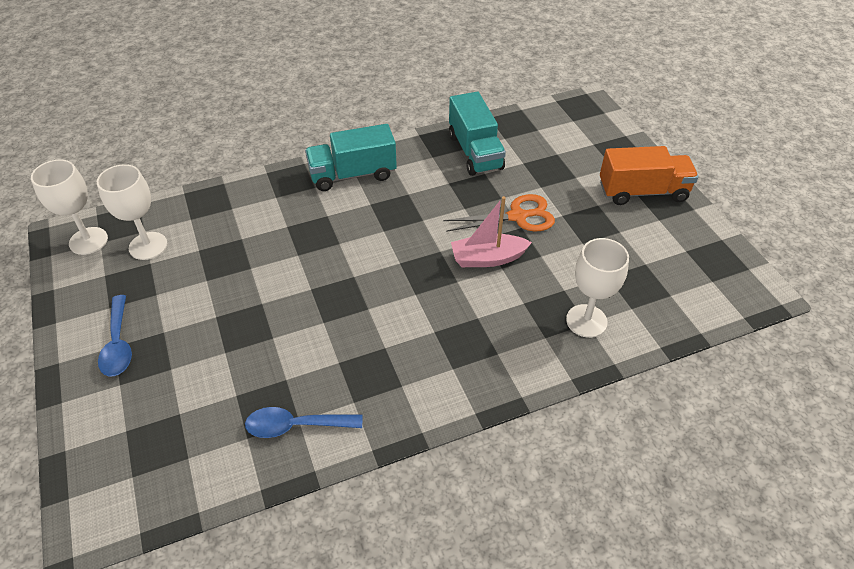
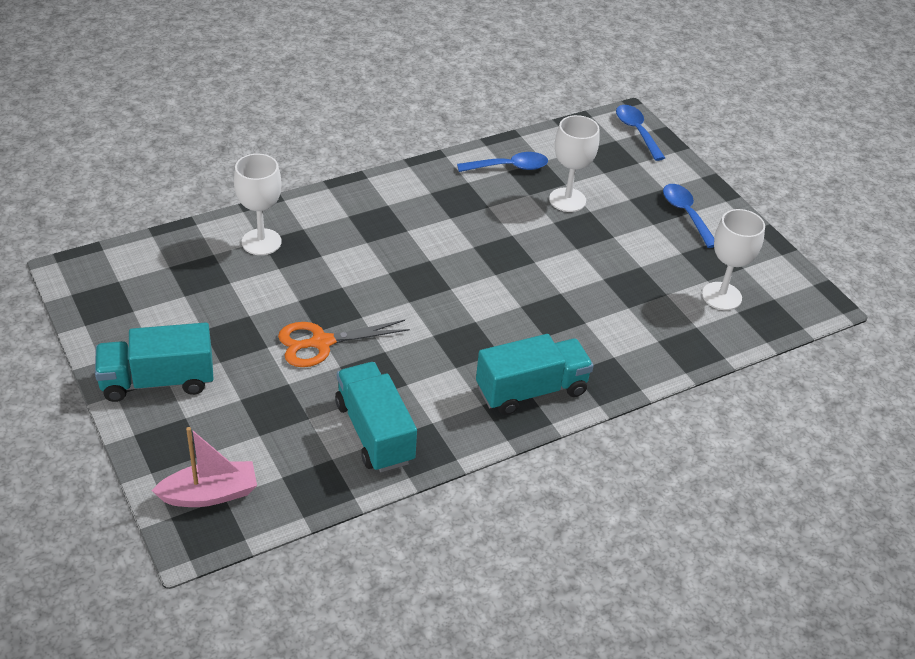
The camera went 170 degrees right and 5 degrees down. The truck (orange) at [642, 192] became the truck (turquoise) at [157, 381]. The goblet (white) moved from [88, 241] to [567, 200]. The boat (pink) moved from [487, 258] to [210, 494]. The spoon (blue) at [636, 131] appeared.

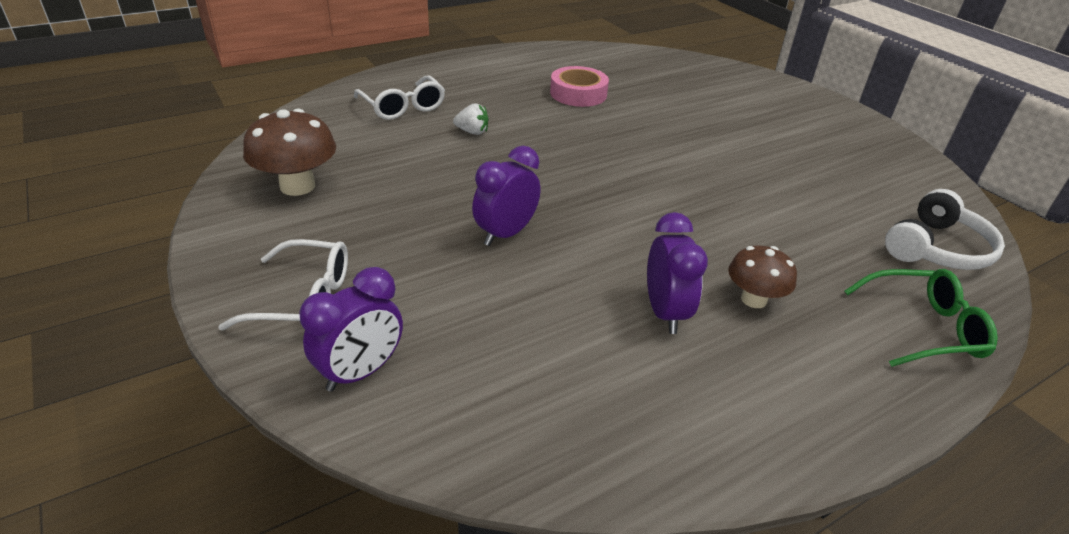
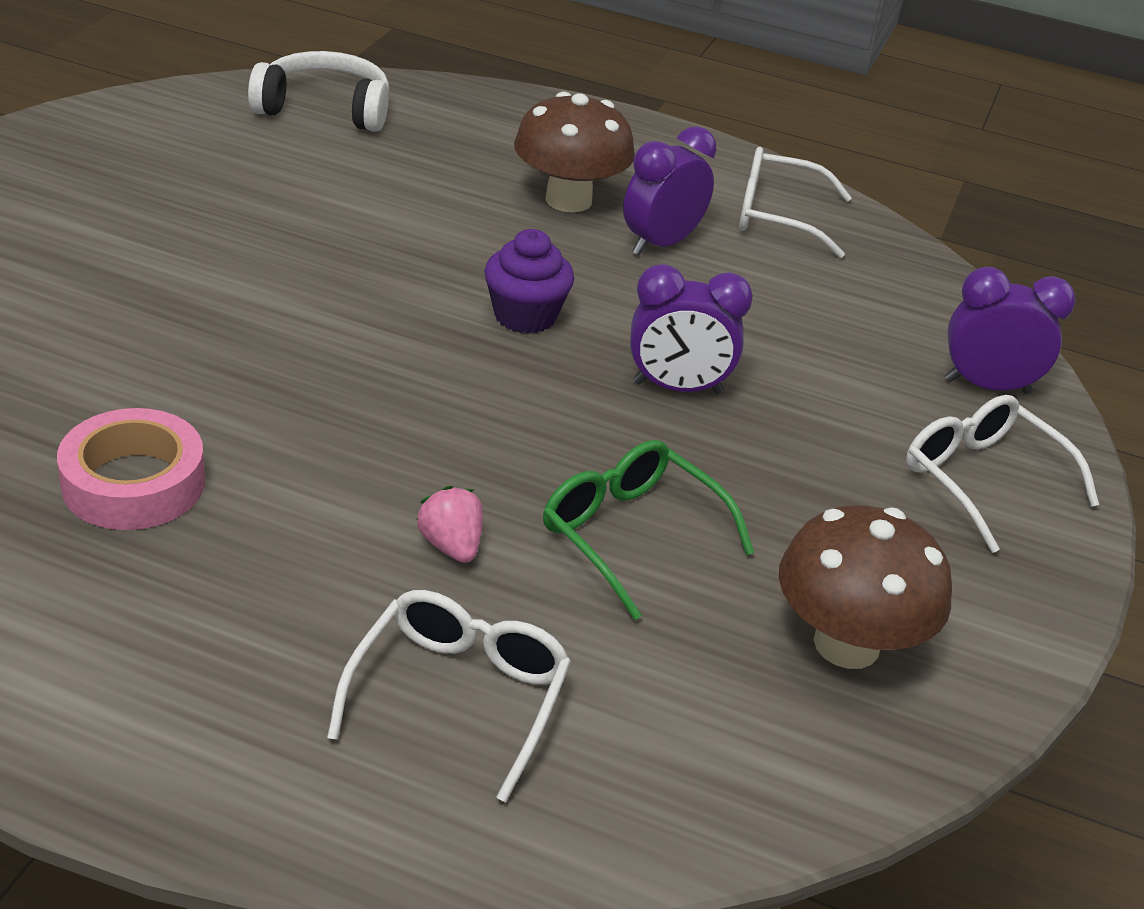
The camera went 130 degrees left and 0 degrees up. The strawberry (white) at [472, 132] became the strawberry (pink) at [451, 546]. The mushroom (brown) at [753, 299] changed to 1.56 times the size. The glasses (green) moved from [923, 328] to [631, 534]. The glasses (white) at [777, 216] appeared. The cupcake (purple) at [525, 316] appeared.

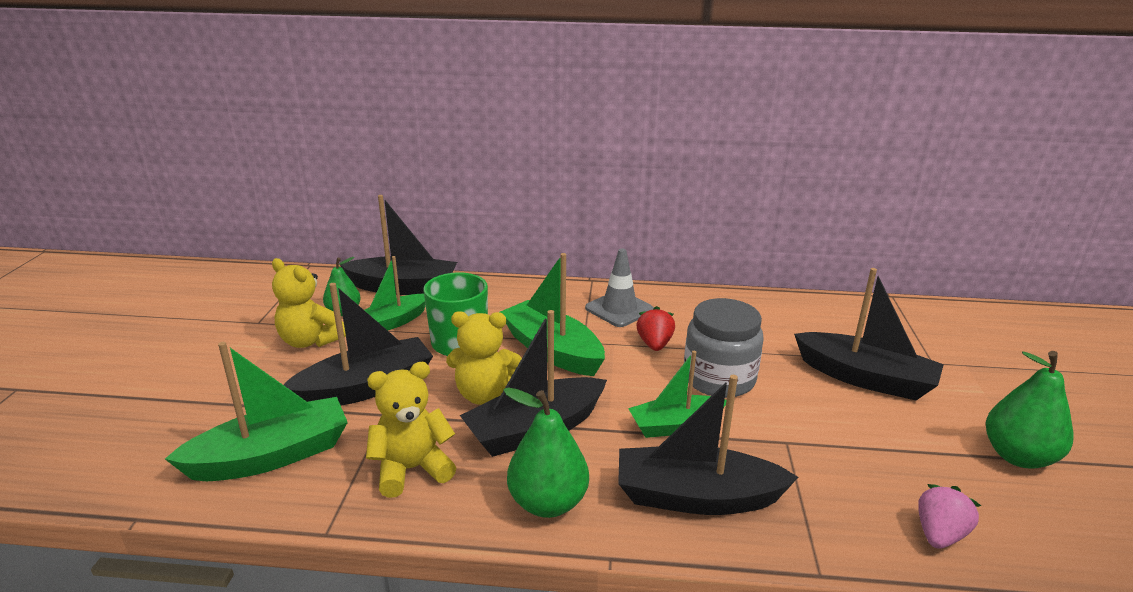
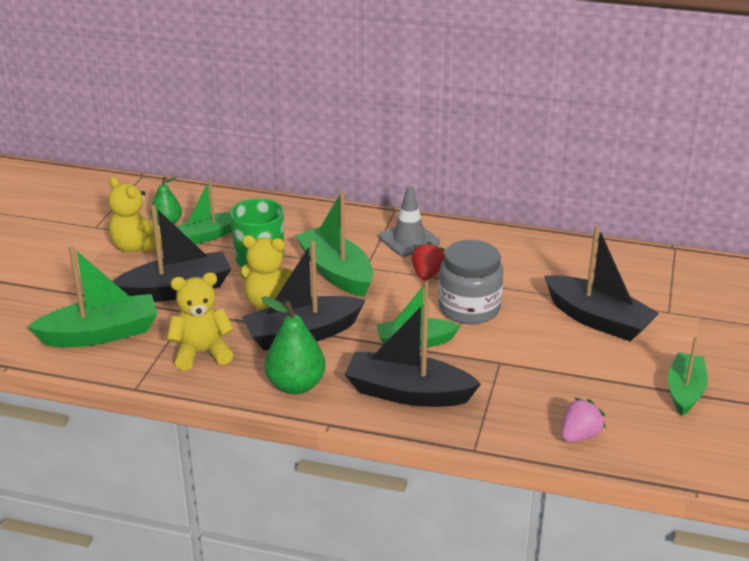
The camera went 10 degrees right and 5 degrees up. The boat (black) at [403, 287] disappeared. The pear (green) at [1018, 456] was replaced by the boat (green) at [685, 391].

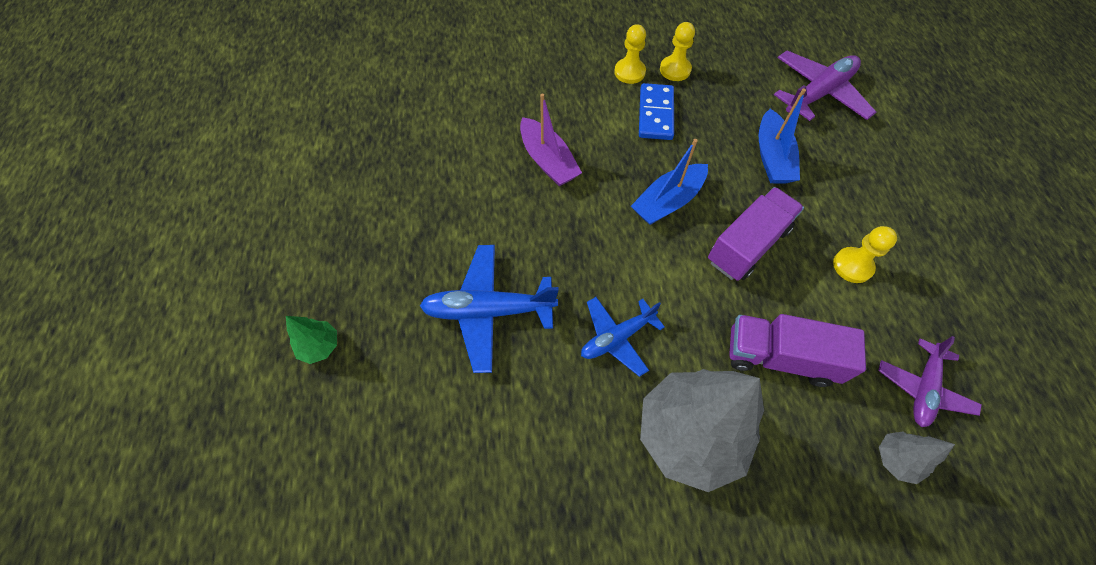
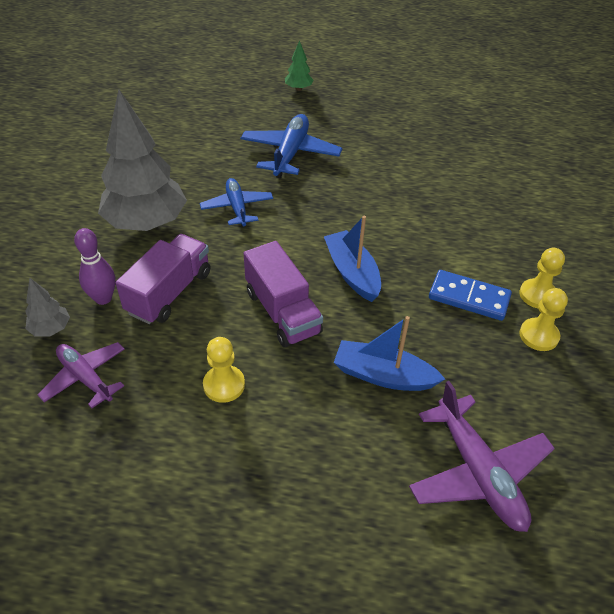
The camera went 105 degrees right and 15 degrees down. The boat (purple) at [548, 161] disappeared. The bowling pin (purple) at [103, 298] appeared.

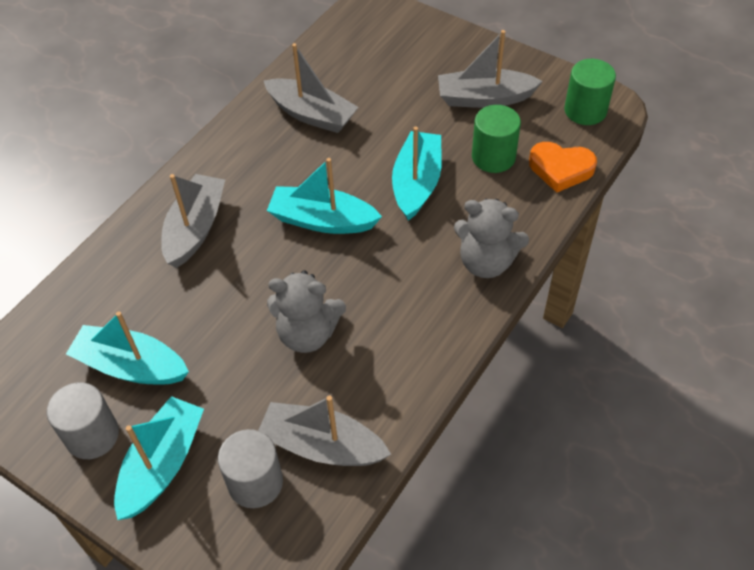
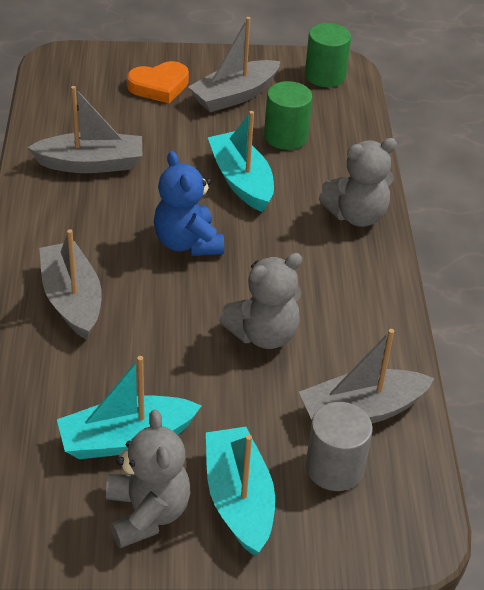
The camera went 40 degrees left and 10 degrees down. The heart (orange) moved from [561, 169] to [159, 86]. The boat (turquoise) at [322, 220] was replaced by the teddy bear (blue) at [187, 243]. The cylinder (grey) at [92, 435] was replaced by the teddy bear (grey) at [147, 513].

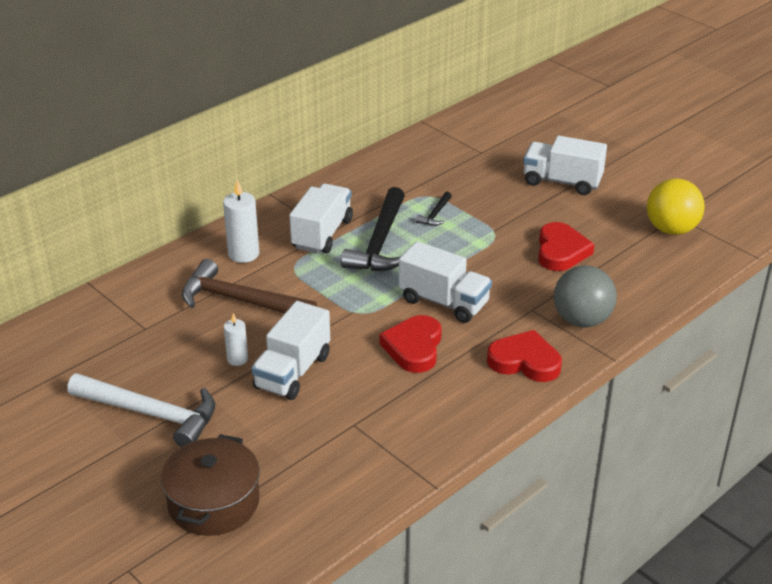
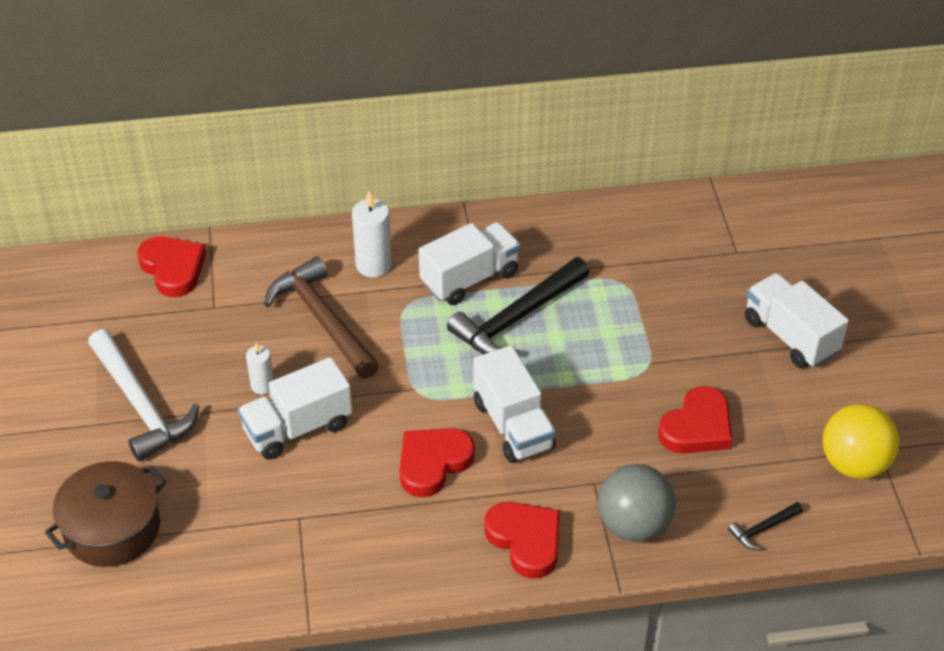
The camera went 35 degrees right and 10 degrees up. The hammer (black) moved from [435, 214] to [763, 528]. The heart (red) at [173, 269] appeared.

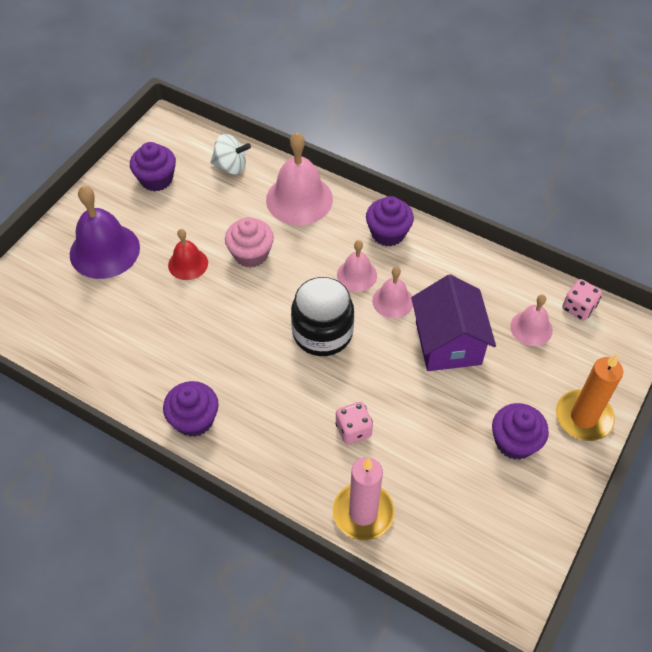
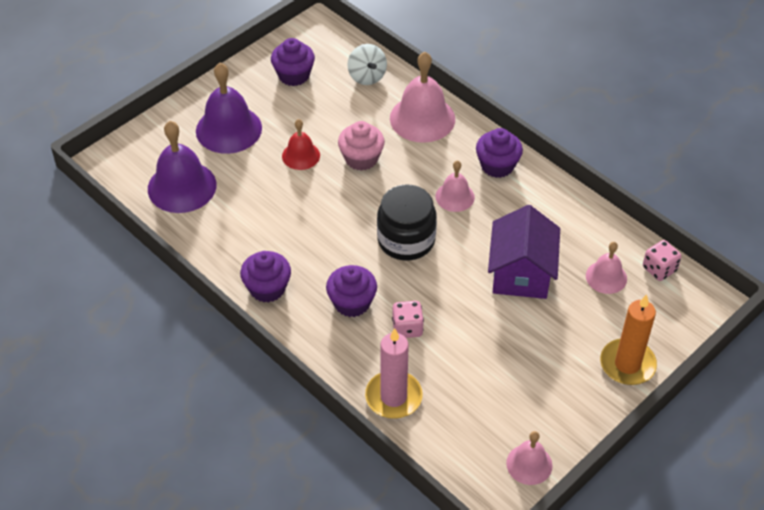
The camera went 15 degrees right and 5 degrees down. The spinning top (white) at [231, 166] turned 45 degrees clockwise. The bell (pink) moved from [392, 301] to [529, 464]. The cupcake (purple) moved from [514, 442] to [352, 303]. The bell (purple) at [182, 186] appeared.

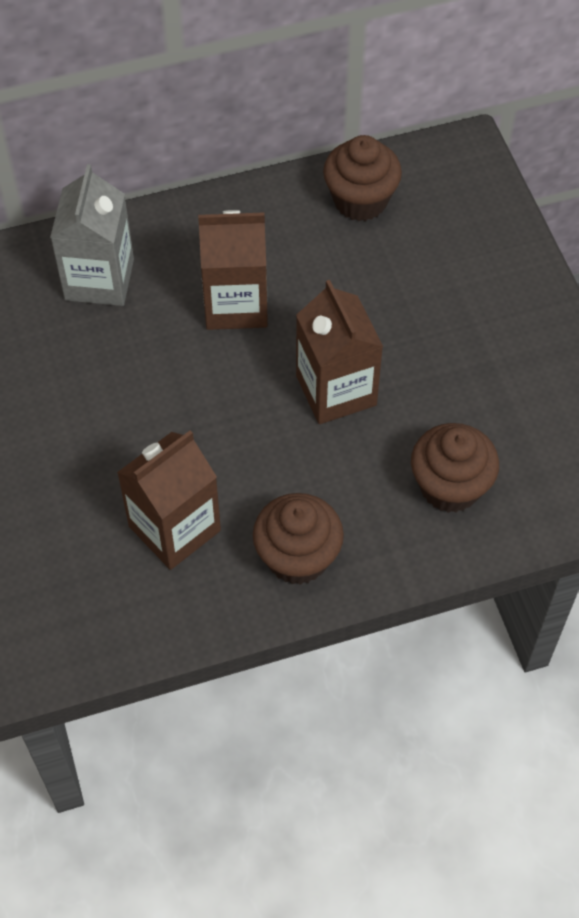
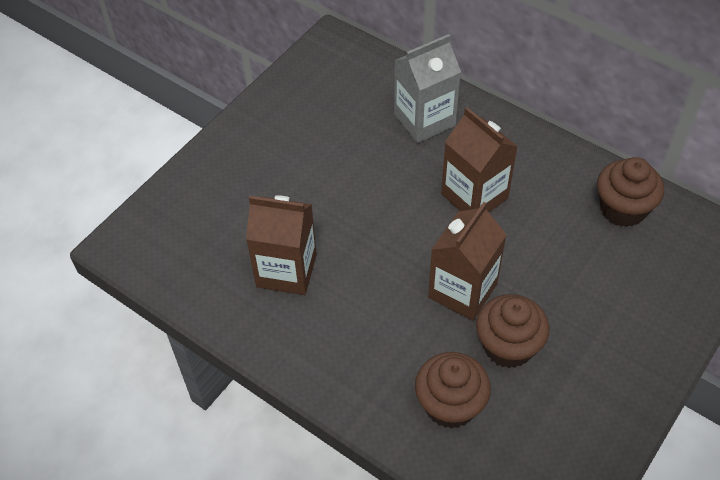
The camera went 55 degrees right and 5 degrees down. The cupcake (brown) moved from [297, 557] to [508, 346].

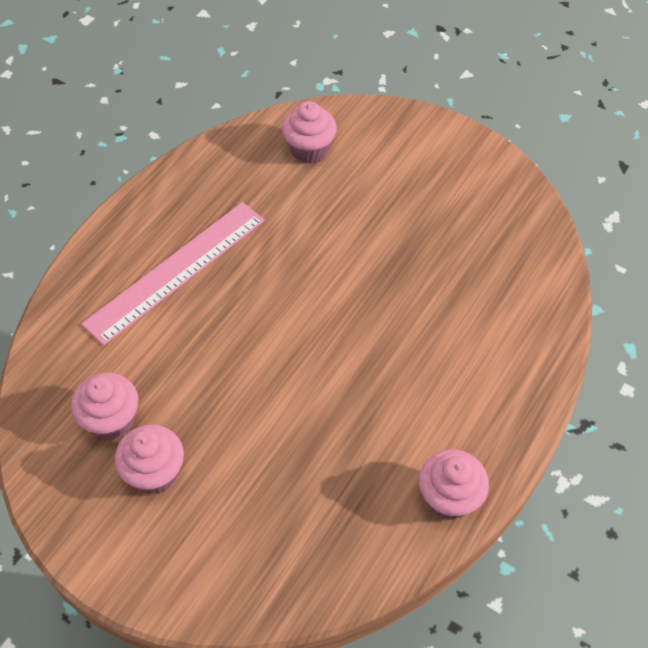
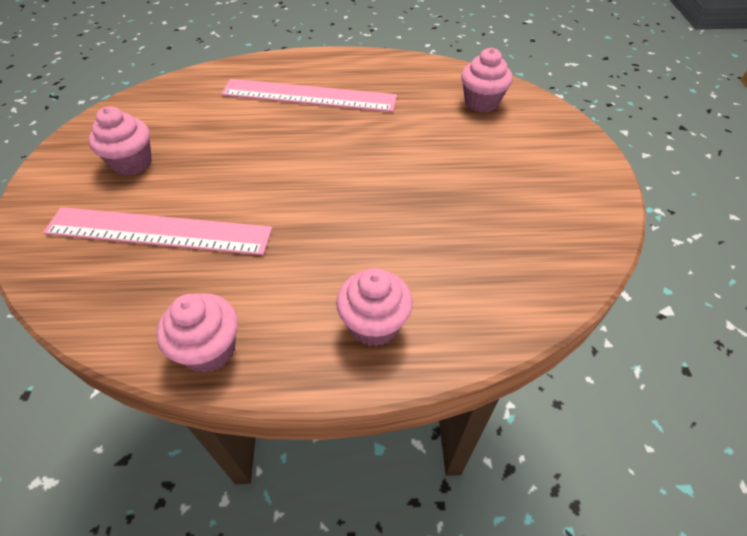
The camera went 55 degrees right and 5 degrees down. The cupcake (pink) moved from [112, 420] to [374, 324]. The ruler (pink) at [158, 231] appeared.

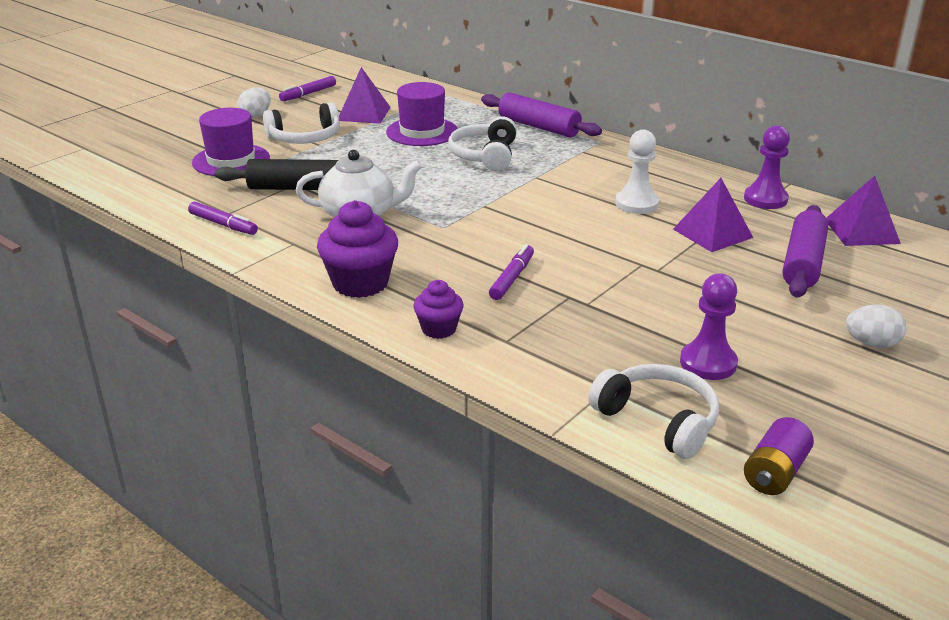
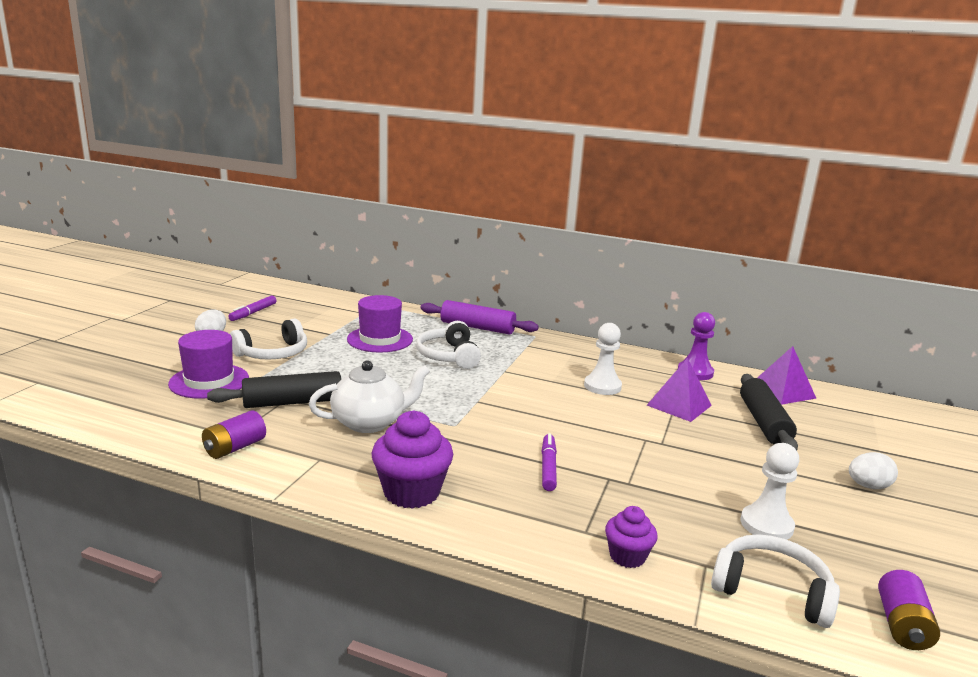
The camera went 20 degrees left and 10 degrees down. The pyramid (purple) at [364, 113] disappeared. The marker (purple) at [223, 224] was replaced by the battery (purple) at [235, 448]. The rolling pin (purple) at [803, 263] became the rolling pin (black) at [764, 422]. The pawn (purple) at [708, 363] became the pawn (white) at [766, 525]. The cupcake (purple) moved from [439, 329] to [627, 556].

